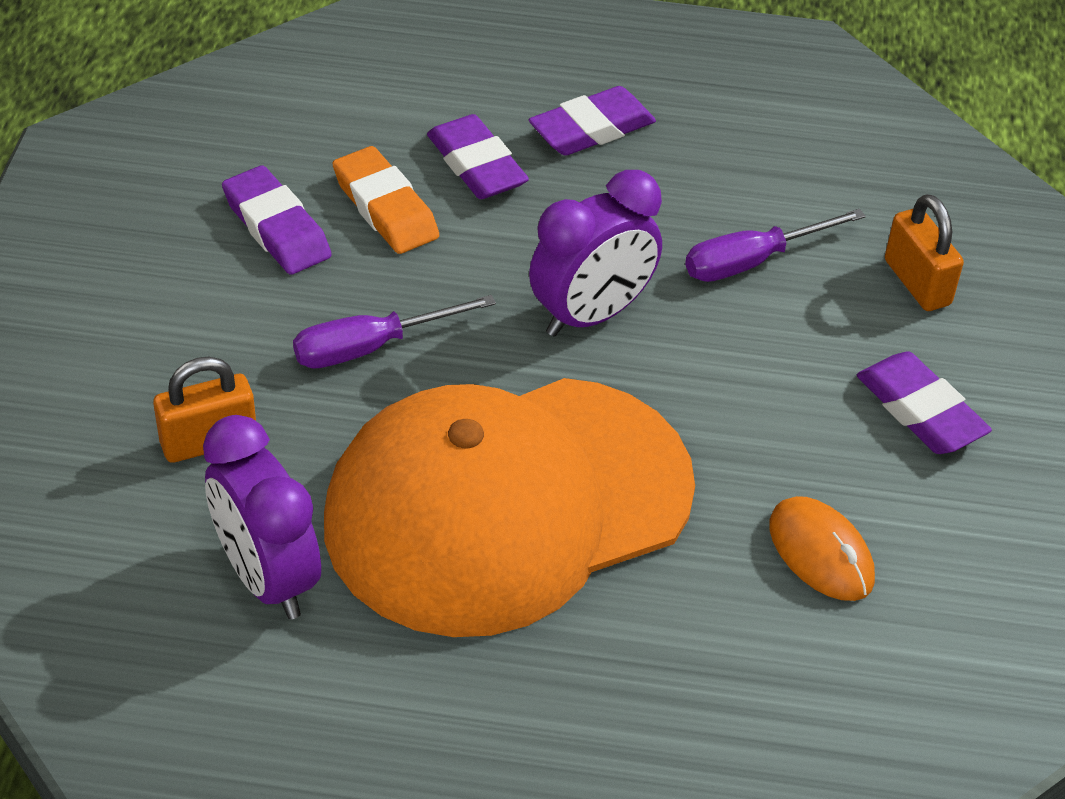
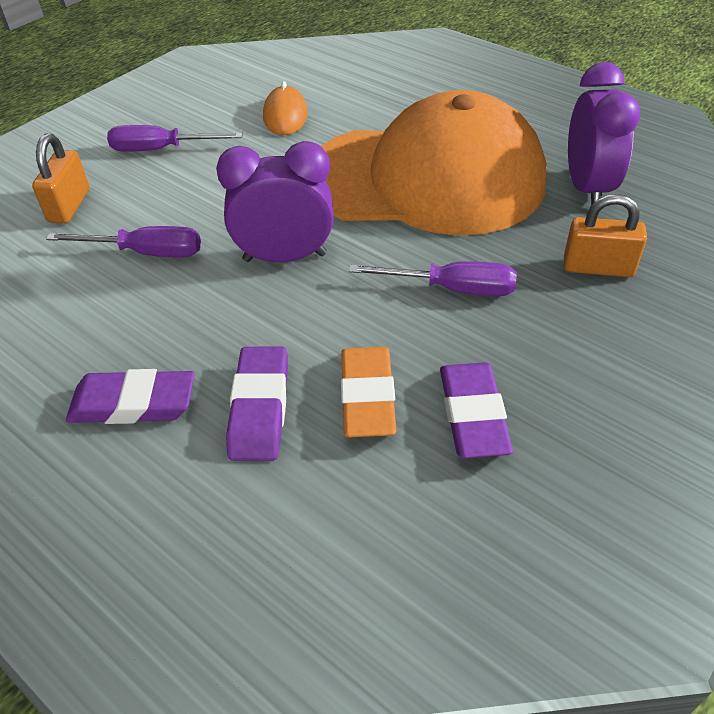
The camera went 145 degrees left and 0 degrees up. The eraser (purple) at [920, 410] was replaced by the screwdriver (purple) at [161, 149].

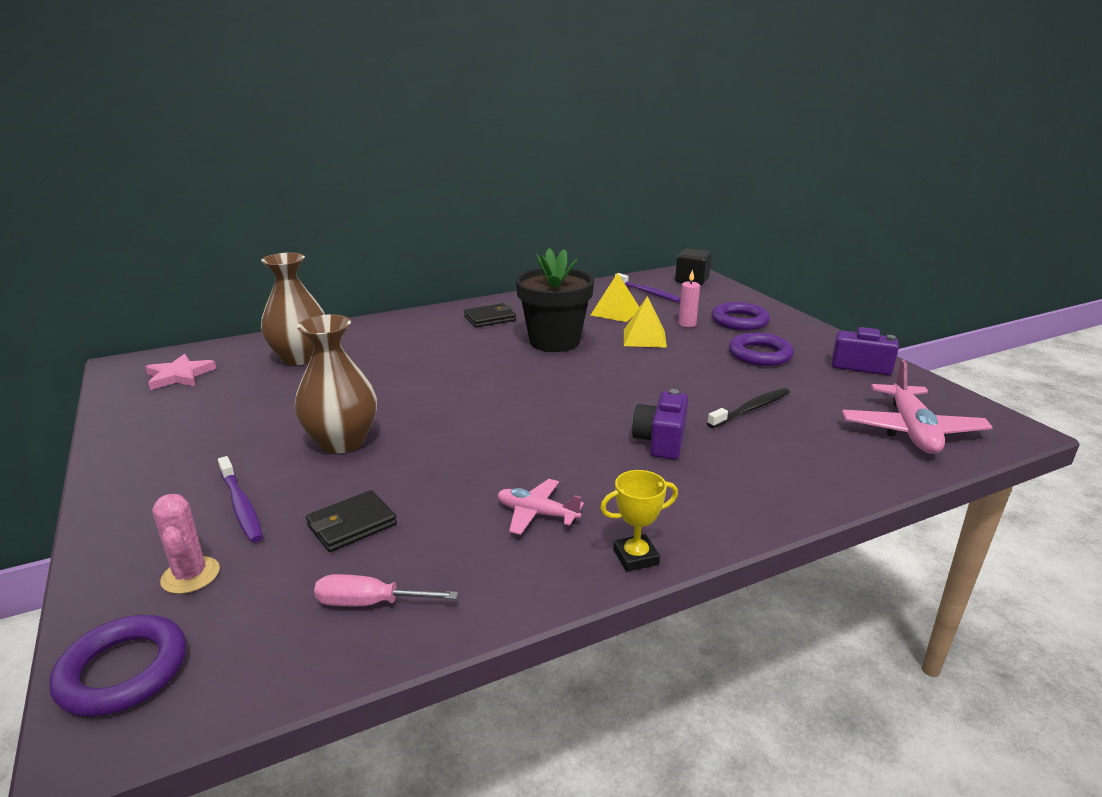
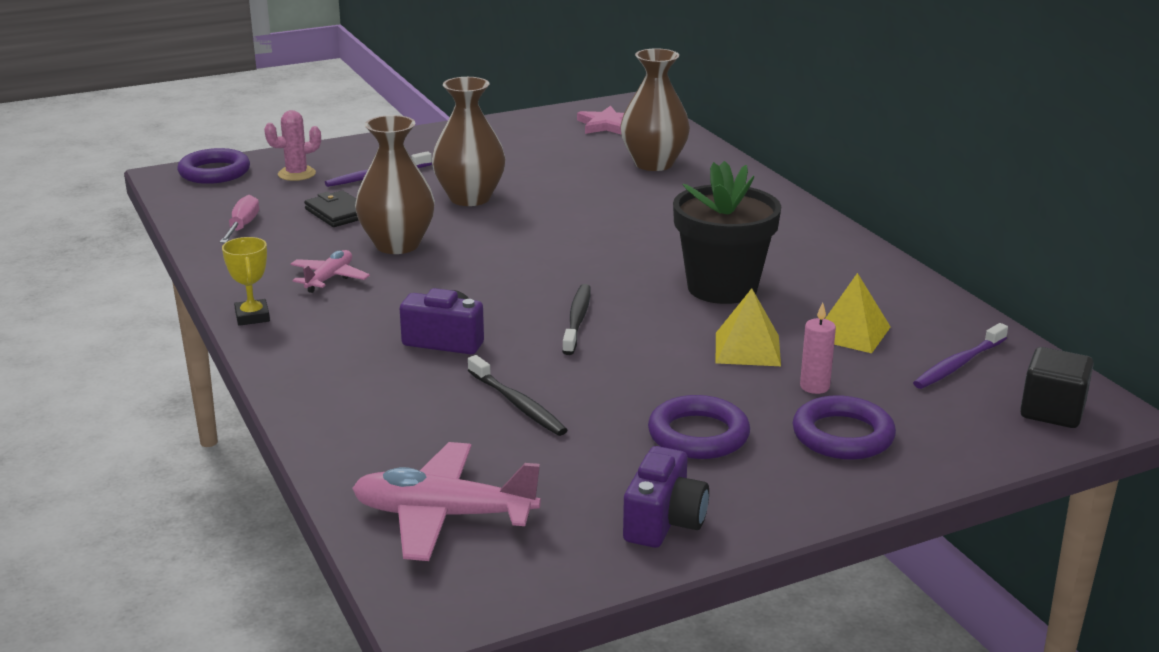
The camera went 90 degrees right and 0 degrees up. The wallet (black) at [490, 318] disappeared. The vase (brown) at [397, 245] appeared. The toothbrush (black) at [577, 320] appeared.

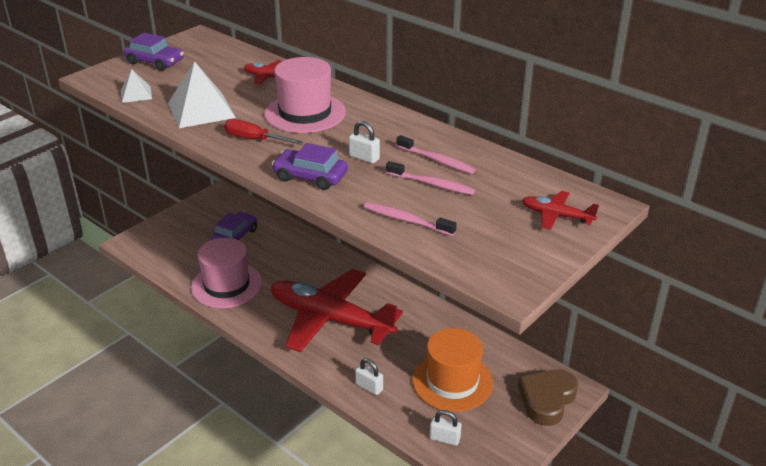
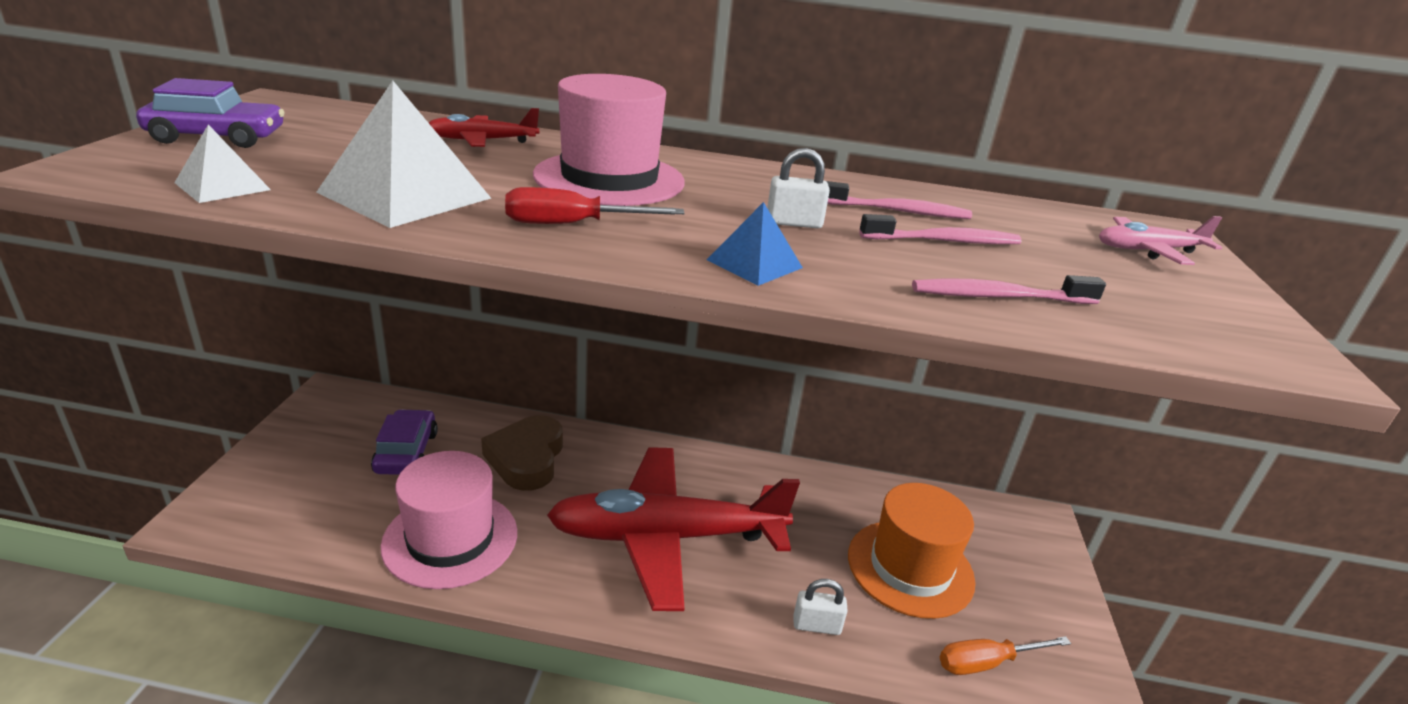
The camera went 35 degrees left and 5 degrees down. The car (purple) at [310, 177] was replaced by the pyramid (blue) at [754, 263]. The plane (red) at [556, 216] became the plane (pink) at [1148, 250]. The heart (brown) moved from [547, 399] to [526, 458]. The padlock (white) at [444, 438] was replaced by the screwdriver (orange) at [987, 663].

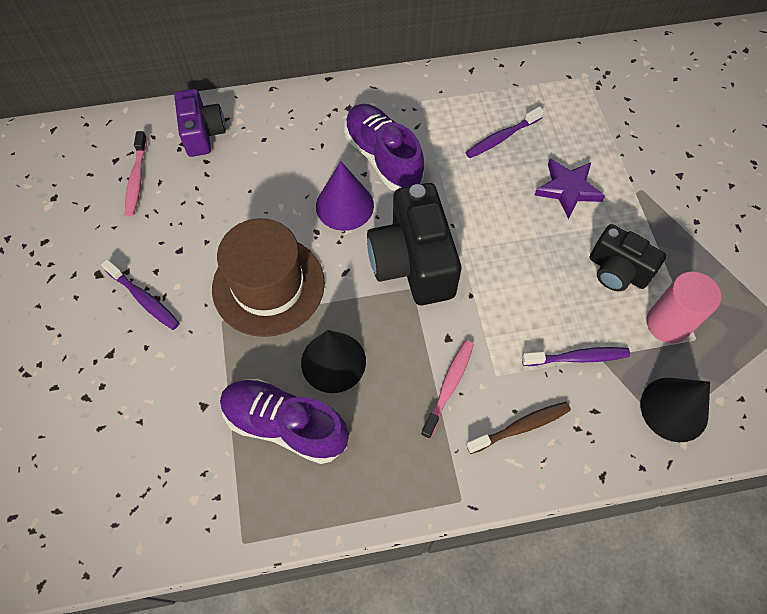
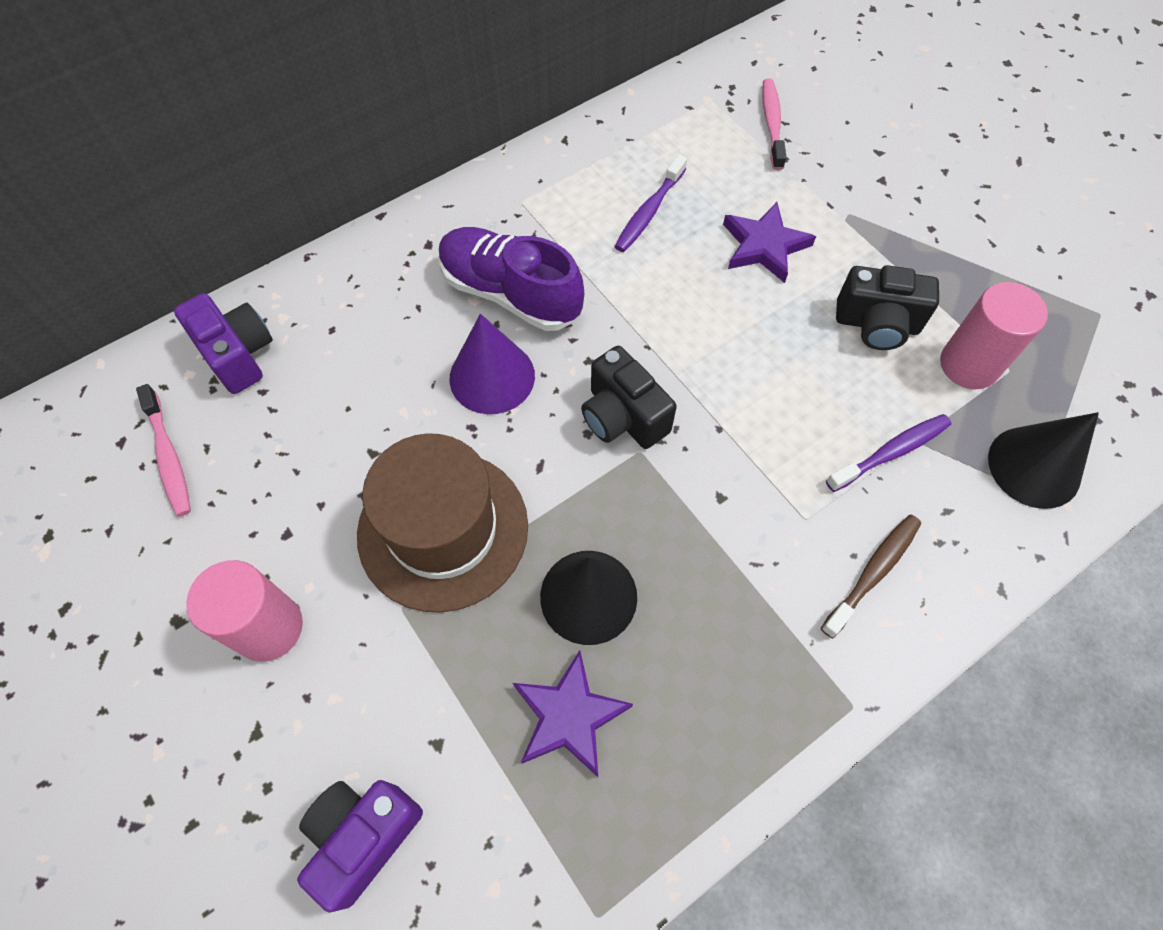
The camera went 25 degrees left and 0 degrees up. The camera (black) at [413, 263] changed to 0.61 times the size. The toothbrush (purple) at [144, 299] was replaced by the cylinder (pink) at [269, 627]. The toothbrush (pink) moved from [449, 386] to [772, 123]. The shoe (purple) at [285, 425] was replaced by the star (purple) at [569, 716]. The camera (purple) at [363, 836] appeared.

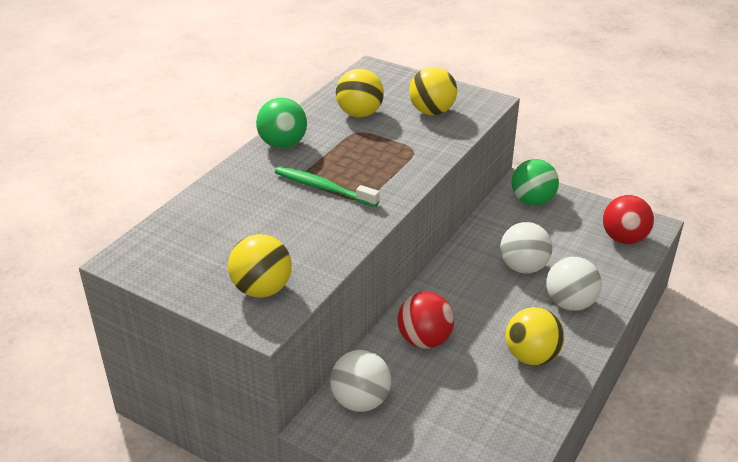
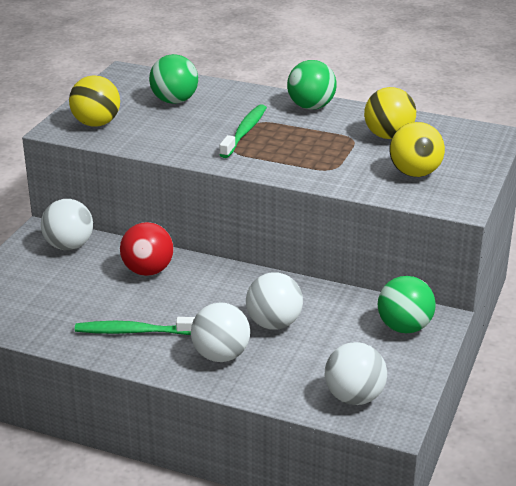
The camera went 80 degrees right and 5 degrees down. The ball (red) at [623, 238] became the ball (white) at [354, 397]. The ball (yellow) at [531, 356] was replaced by the toothbrush (green) at [135, 332]. The ball (green) at [174, 101] appeared.

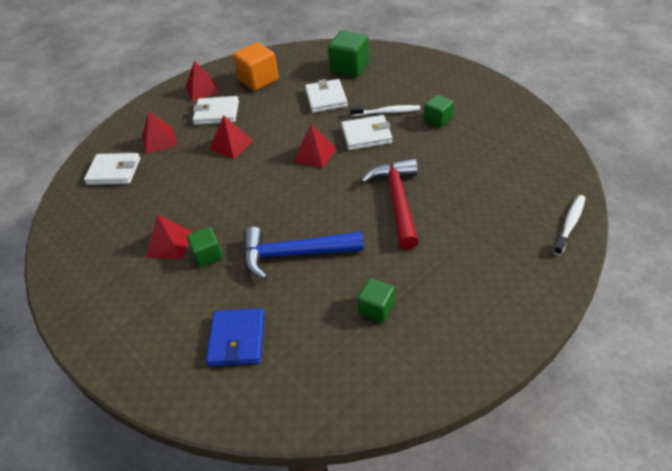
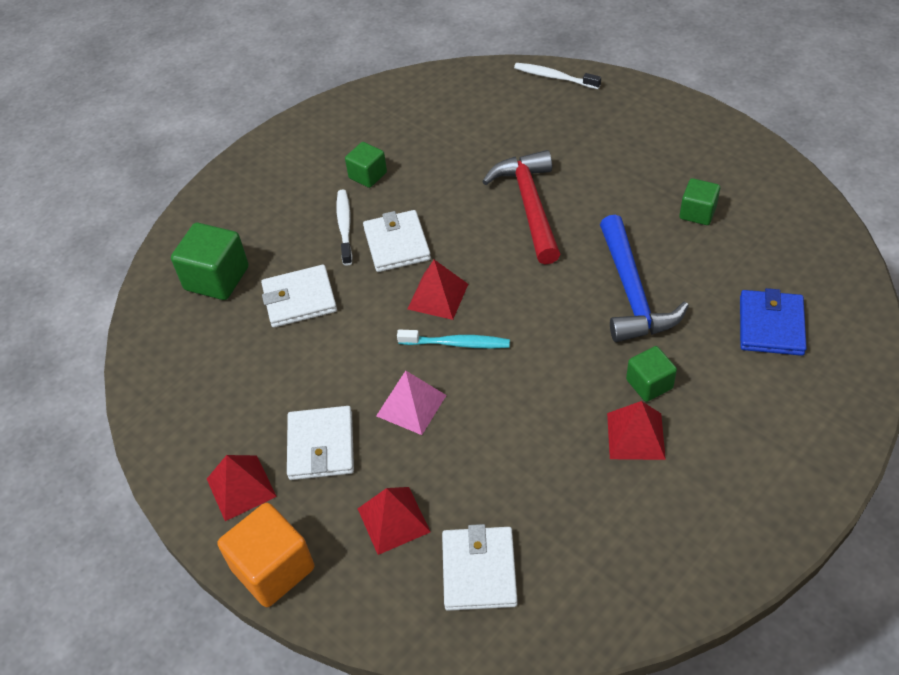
The camera went 95 degrees left and 5 degrees up. The cube (orange) moved from [258, 80] to [273, 569]. The pyramid (red) at [231, 145] became the pyramid (pink) at [411, 405]. The hammer (red) at [397, 201] turned 90 degrees clockwise. The wallet (blue) at [237, 339] turned 75 degrees counterclockwise. The toothbrush (turquoise) at [456, 344] appeared.

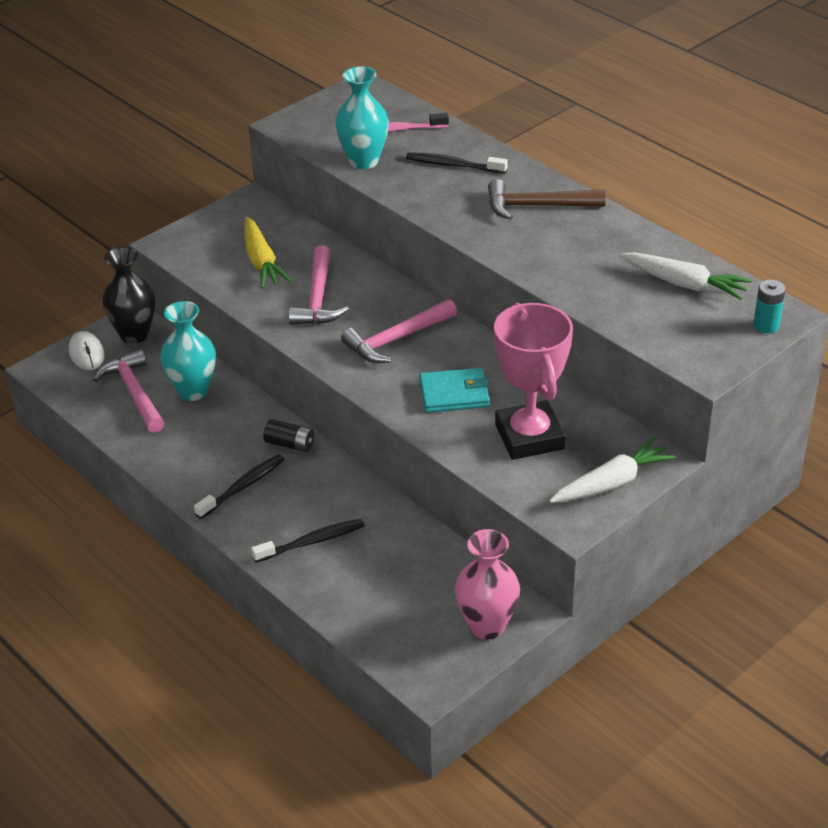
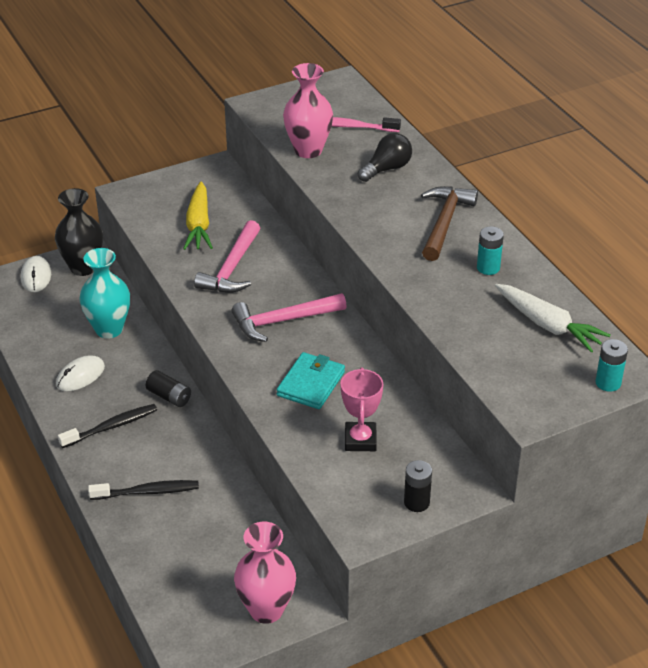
The camera went 15 degrees right and 0 degrees up. The vase (turquoise) at [363, 161] became the vase (pink) at [308, 150]. The toothbrush (black) at [453, 165] was replaced by the light bulb (black) at [387, 169]. The hammer (brown) at [537, 206] turned 90 degrees clockwise. The trophy (pink) at [529, 437] changed to 0.58 times the size. The hammer (pink) at [134, 392] disappeared. The wallet (turquoise) at [454, 394] turned 75 degrees counterclockwise. The carrot (white) at [612, 483] was replaced by the battery (black) at [416, 502]. The battery (turquoise) at [488, 268] appeared. The mouse (white) at [80, 376] appeared.

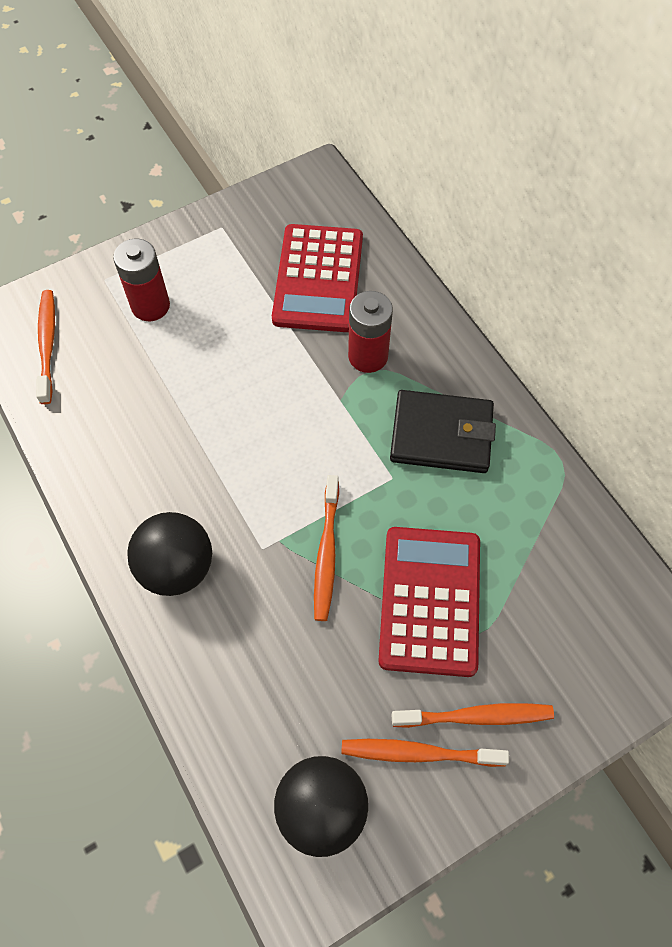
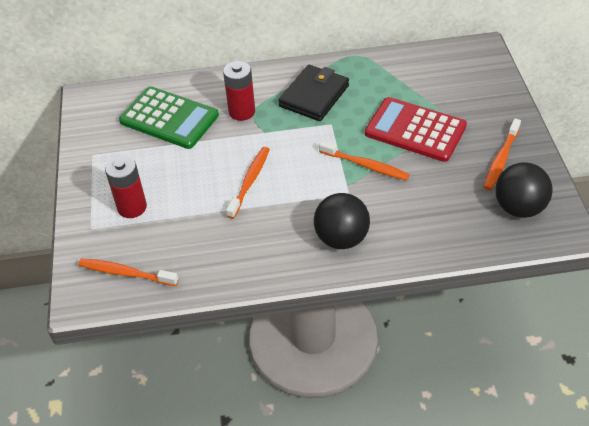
The camera went 65 degrees left and 15 degrees down. The calculator (red) at [318, 279] became the calculator (green) at [169, 118]. The toothbrush (orange) moved from [475, 716] to [249, 181].

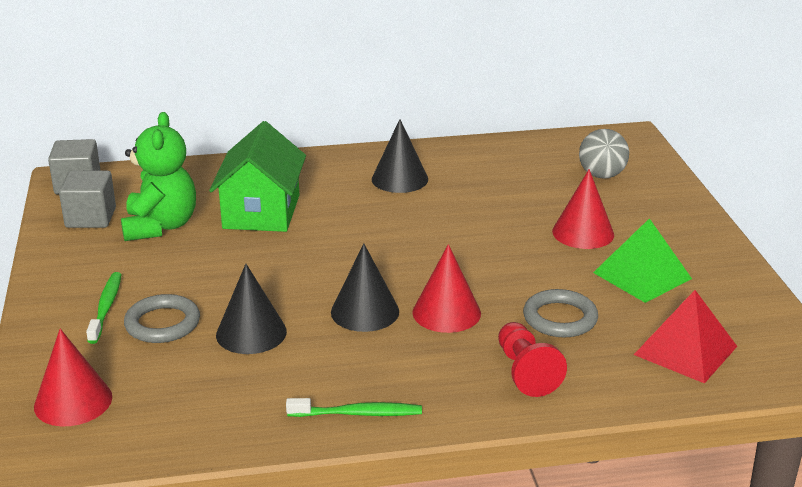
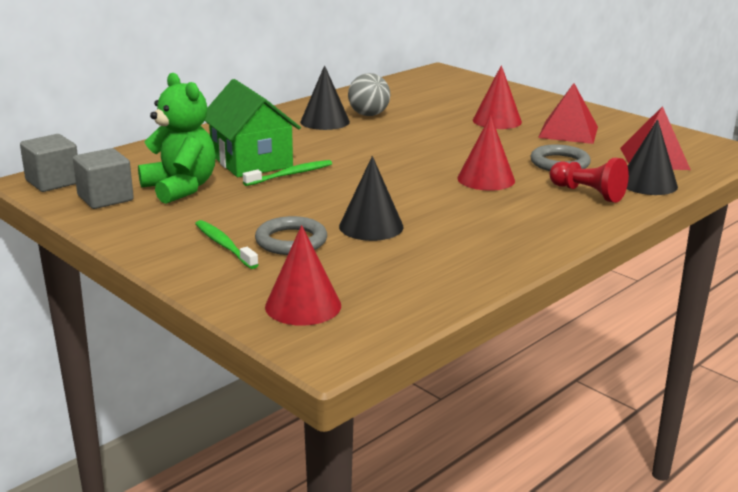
The camera went 35 degrees left and 5 degrees down. The ball (grey) moved from [601, 175] to [368, 115]. The pyramid (green) at [642, 275] became the pyramid (red) at [568, 132]. The cone (black) moved from [365, 311] to [647, 183]. The toothbrush (green) moved from [358, 413] to [291, 174].

